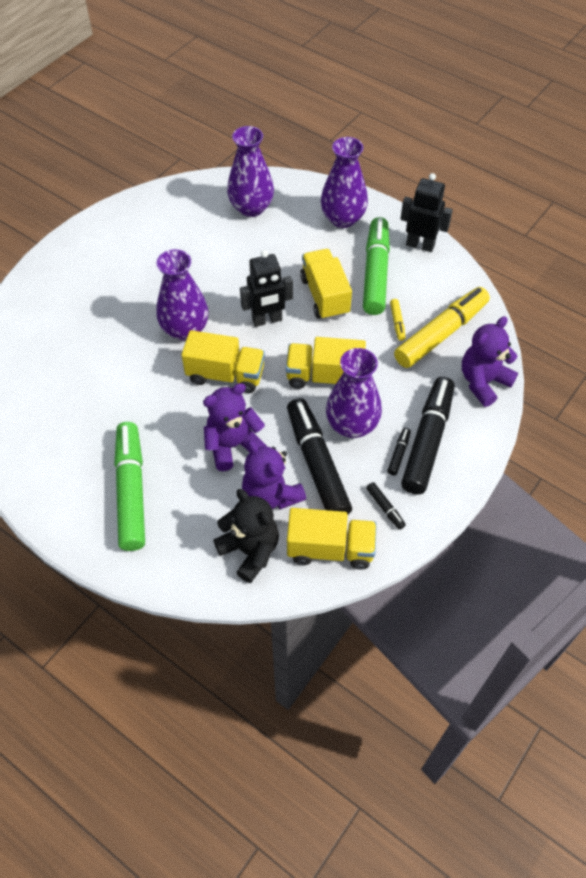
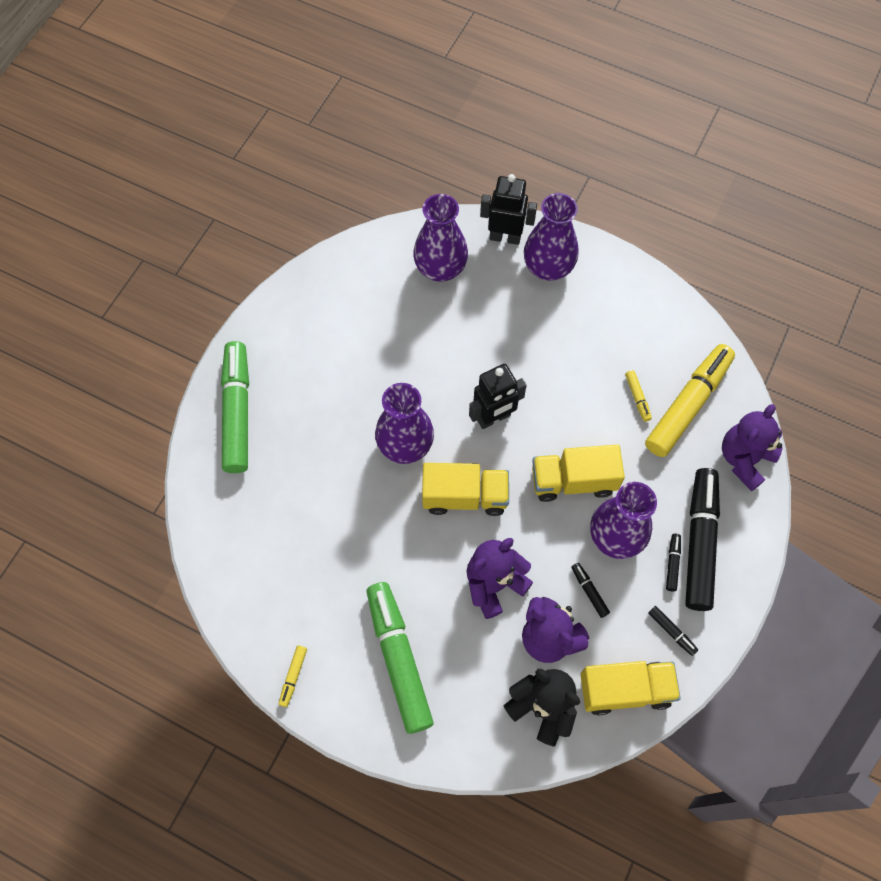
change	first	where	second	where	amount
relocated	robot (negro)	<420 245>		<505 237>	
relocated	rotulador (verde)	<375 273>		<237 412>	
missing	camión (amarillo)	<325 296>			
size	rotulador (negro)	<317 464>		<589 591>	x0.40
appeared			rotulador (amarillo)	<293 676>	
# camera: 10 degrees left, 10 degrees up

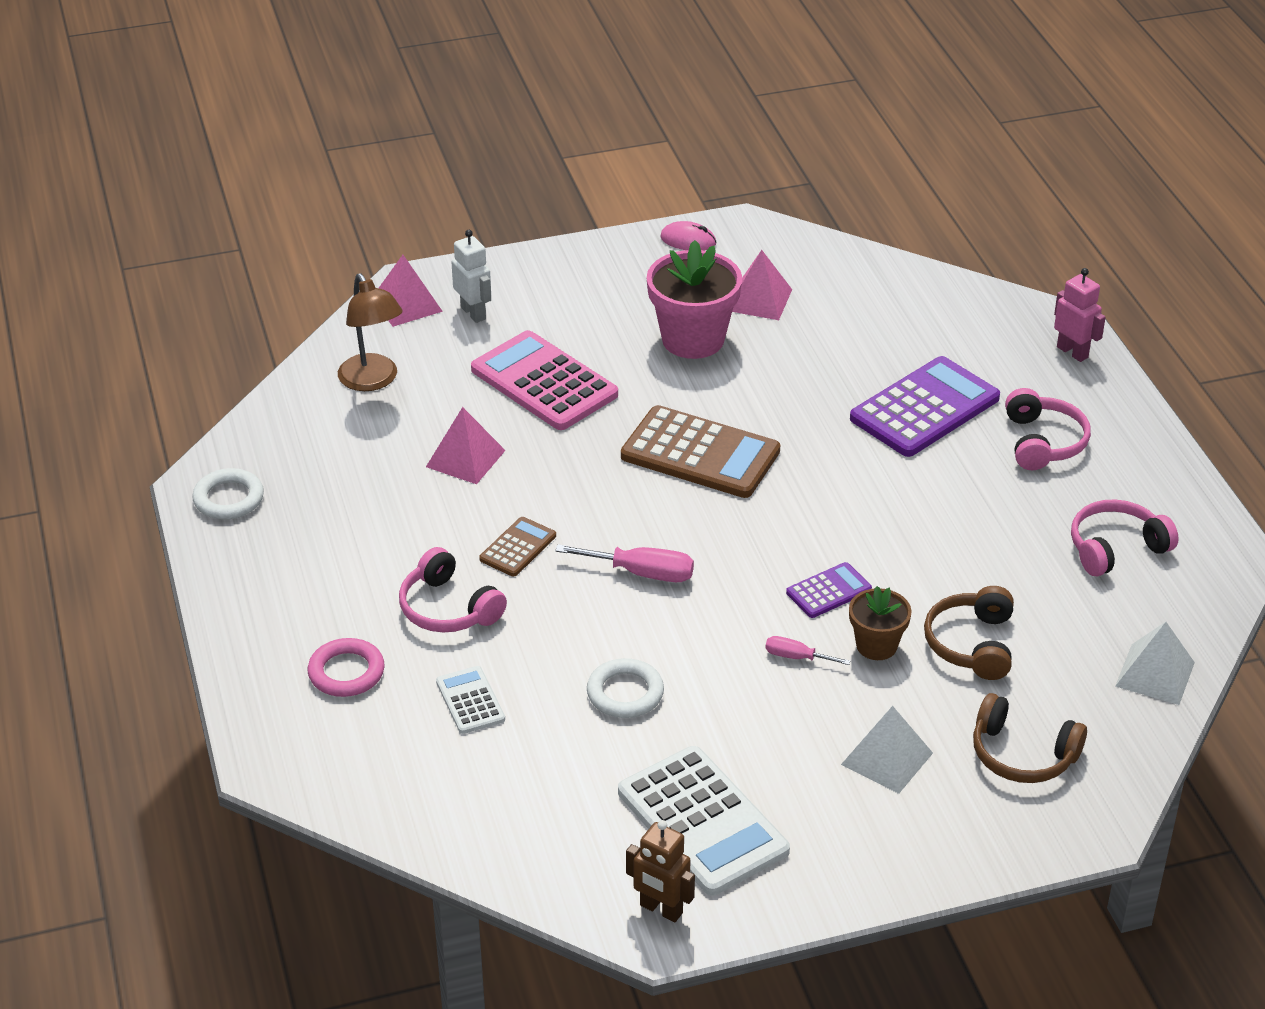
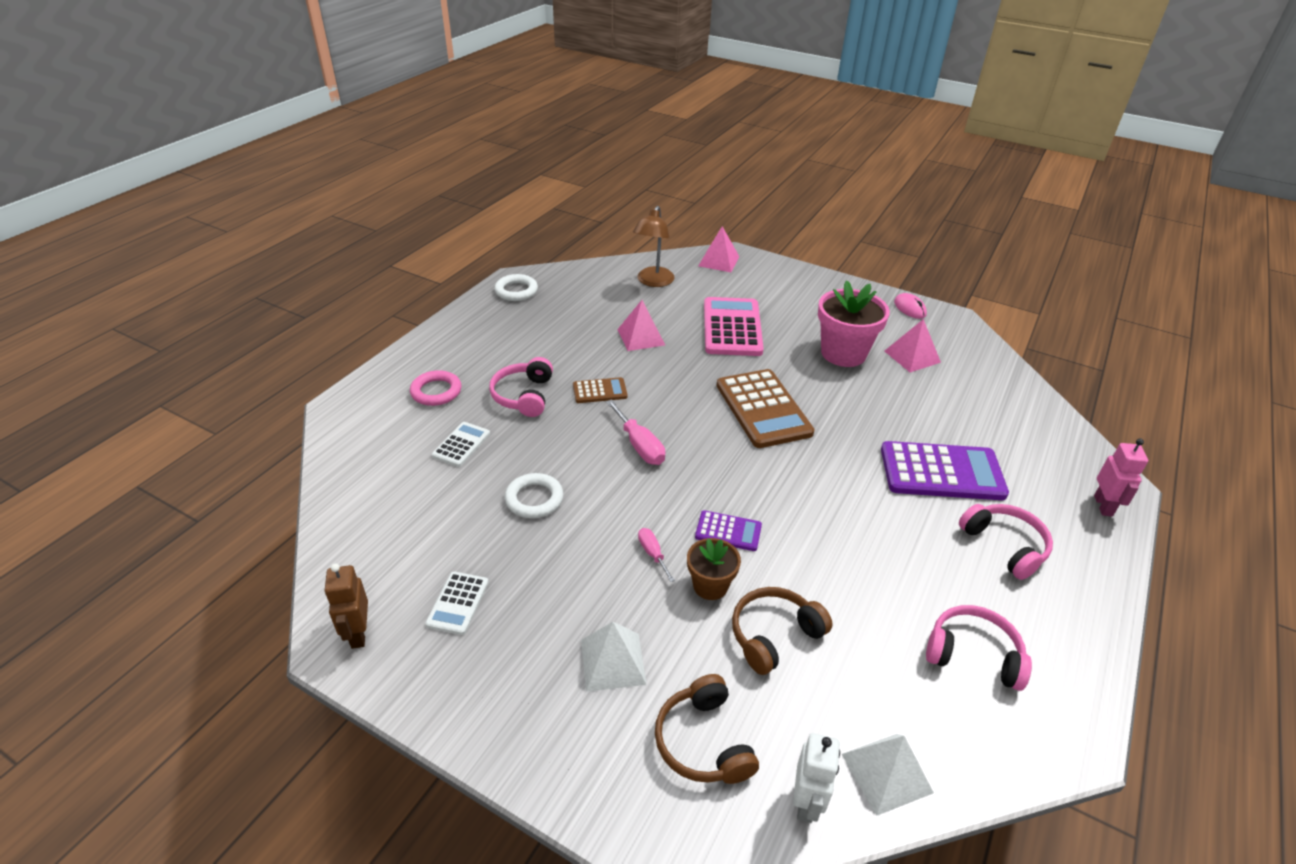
change	first	where	second	where	amount
relocated	robot (blanco)	<473 313>		<806 802>	
spun	auriculares (rosa)	<1043 442>		<1005 546>	75 degrees counterclockwise
size	calculadora (blanco)	<702 821>		<458 603>	x0.50
# camera: 45 degrees right, 0 degrees up

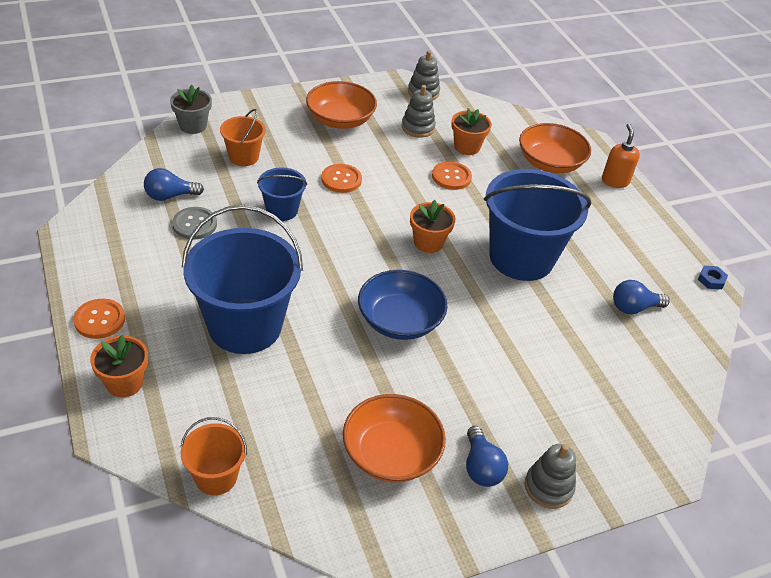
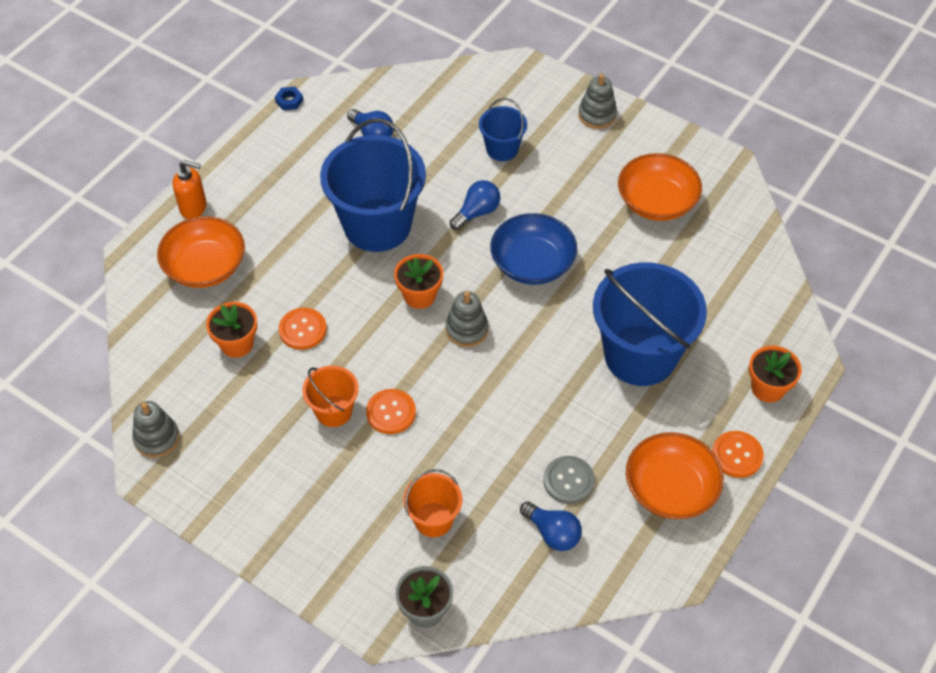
change	first	where	second	where	amount
relocated	cuenco (naranja)	<340 120>		<670 489>	
relocated	juguete apilable (gris)	<418 127>		<467 329>	
spun	dispensador de jabón (naranja)	<615 181>		<194 208>	135 degrees counterclockwise
relocated	balde (azul)	<282 210>		<502 149>	
relocated	balde (naranja)	<216 477>		<334 411>	
relocated	bombilla (azul)	<481 467>		<477 212>	
# camera: 120 degrees left, 10 degrees up

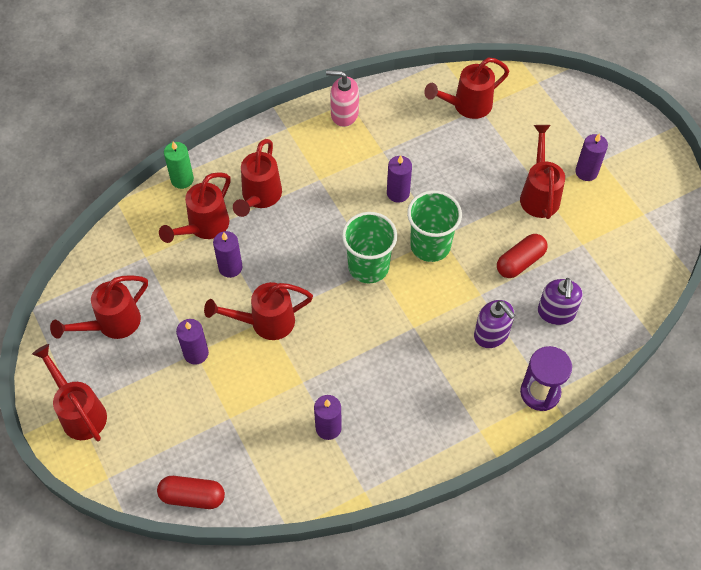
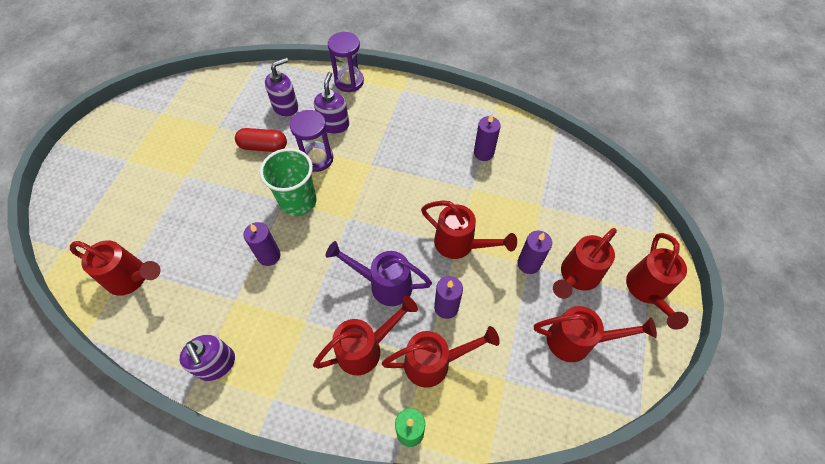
change	first	where	second	where	amount
colour	dispensador de jabón (rosa)	<344 114>	dispensador de jabón (morado)	<216 364>	
relocated	regadera (rojo)	<539 194>		<576 277>	
missing	vela (morado)	<586 172>			
missing	vaso (verde)	<368 266>			
missing	cápsula (rojo)	<192 496>			
appeared			reloj de arena (morado)	<317 159>	
appeared			regadera (morado)	<384 284>	
# camera: 135 degrees left, 0 degrees up

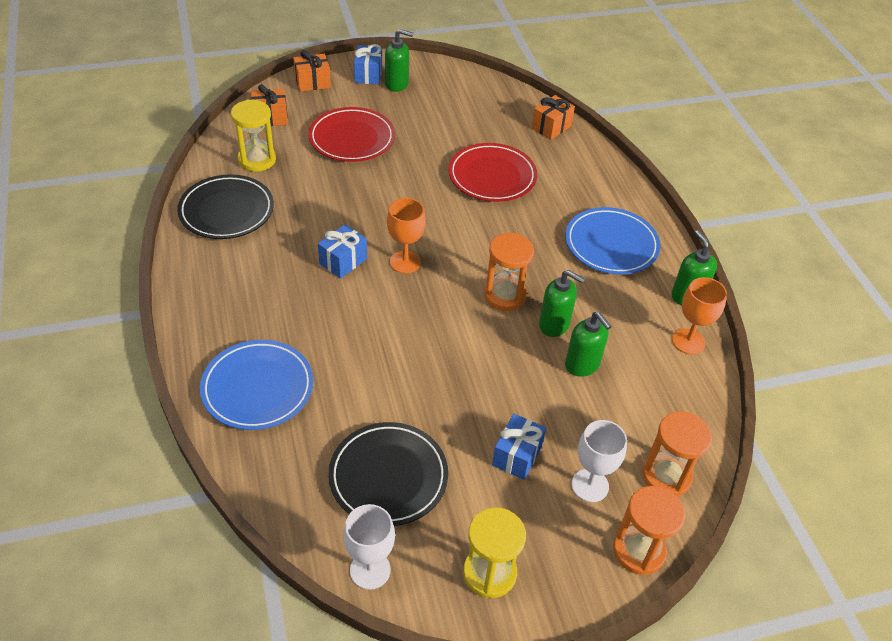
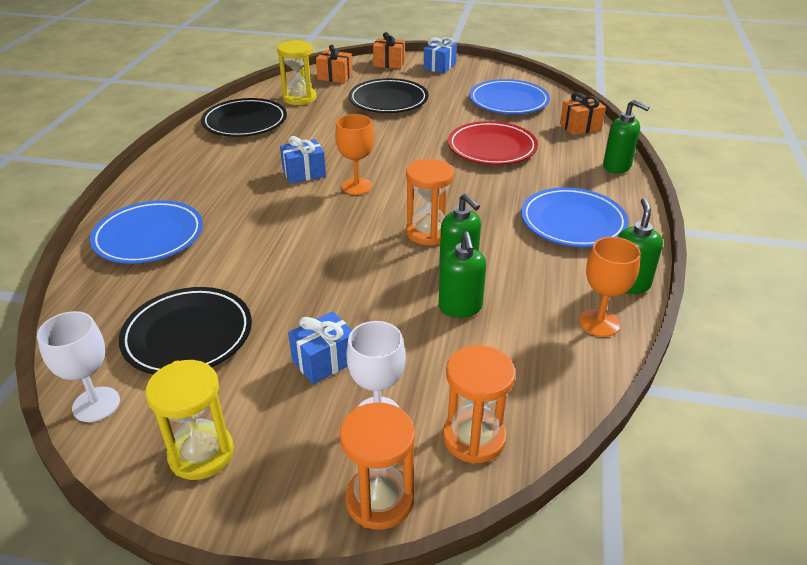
change	first	where	second	where	amount
relocated	dispensador de jabón (verde)	<397 84>		<617 166>	
colour	plato (rojo)	<352 139>	plato (negro)	<388 100>	
appeared			plato (azul)	<508 101>	
# camera: 30 degrees right, 10 degrees down

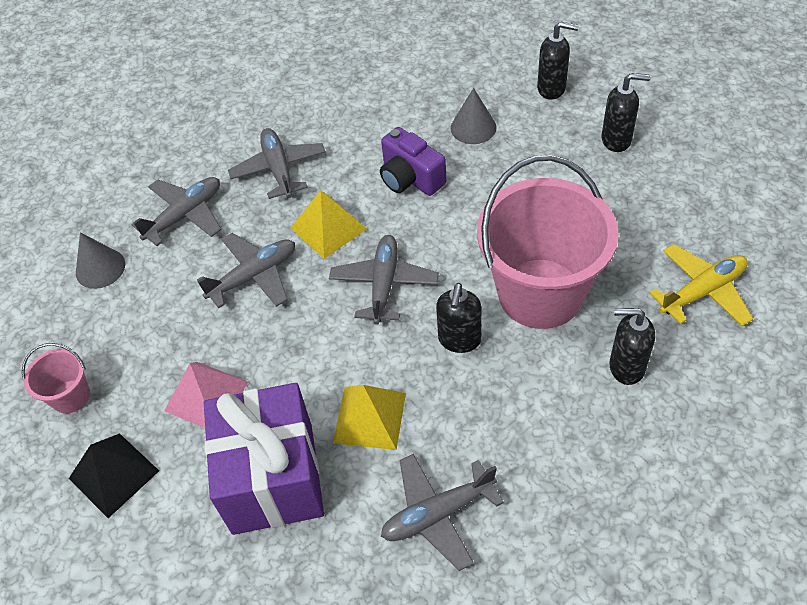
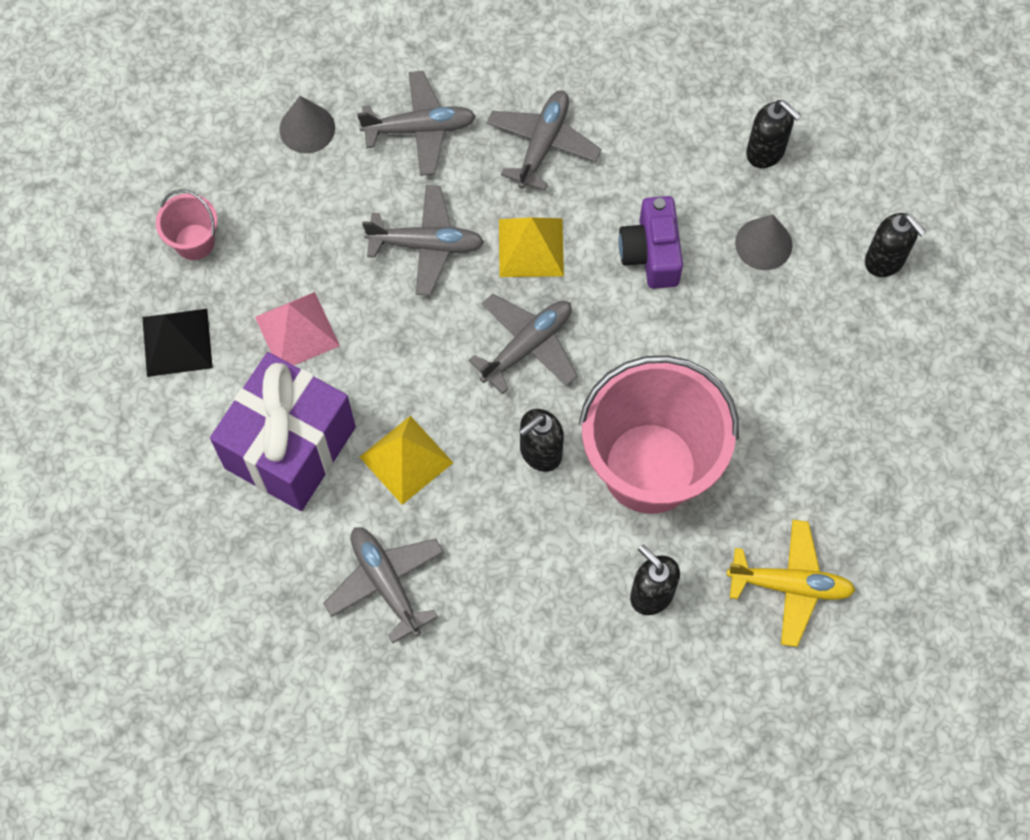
change	first	where	second	where	amount
relocated	dispensador de jabón (negro)	<616 140>		<766 152>	
spun	avión (gris)	<438 514>		<386 583>	45 degrees clockwise
# camera: 35 degrees right, 15 degrees up

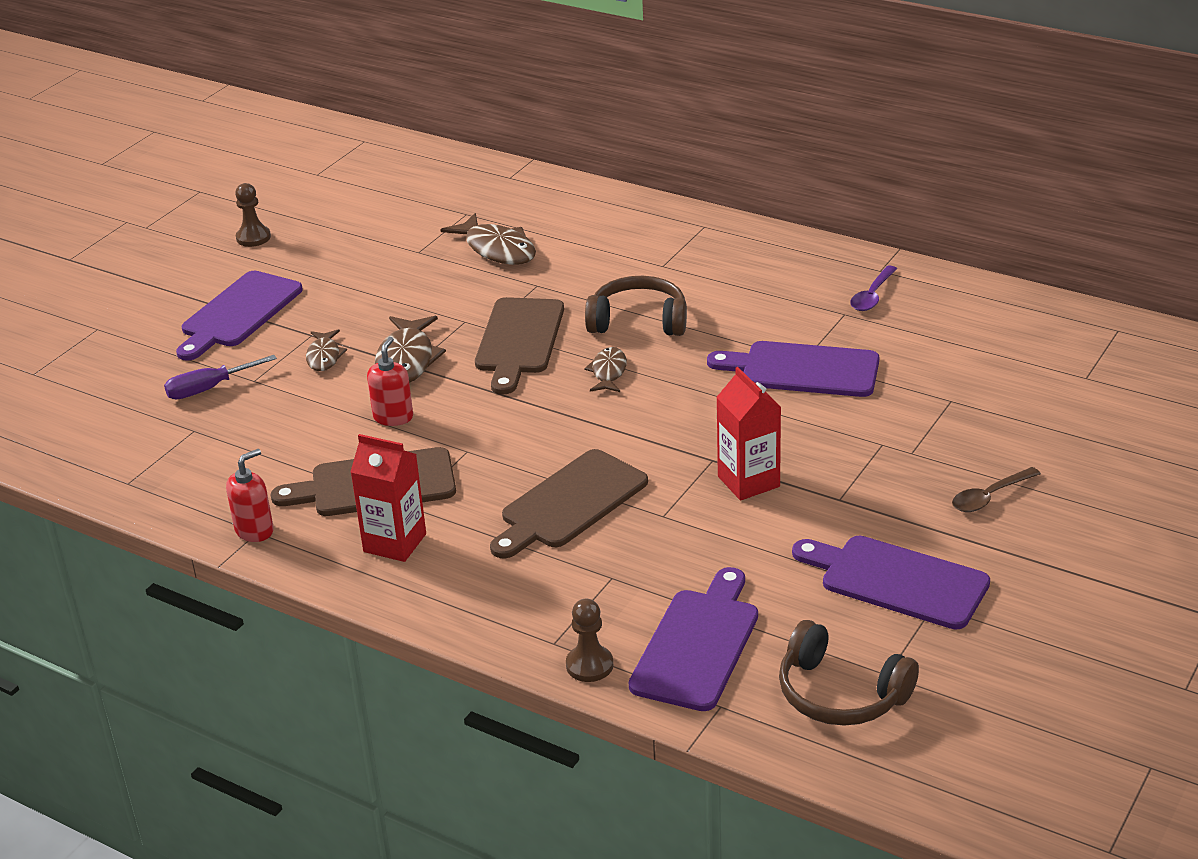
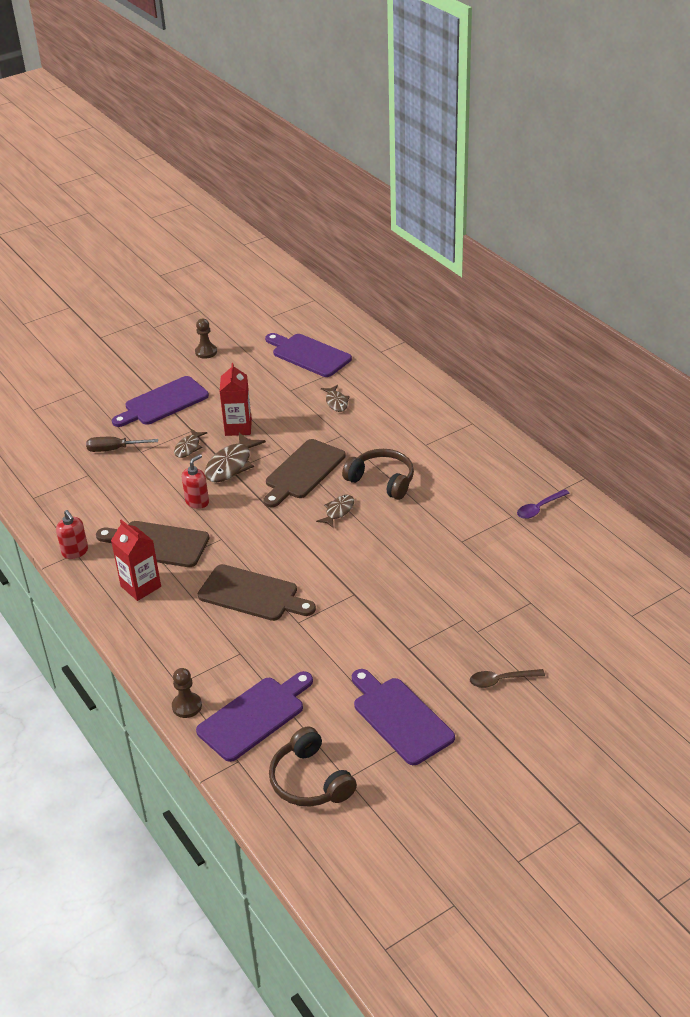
change	first	where	second	where	amount
size	pez (marrón)	<497 249>		<336 402>	x0.59
relocated	tabla de cortar (morado)	<803 369>		<309 354>	
colour	destornillador (morado)	<209 388>	destornillador (marrón)	<114 449>	
relocated	cartón de leche (rojo)	<748 481>		<238 427>	
spun	dispensador de jabón (rojo)	<254 530>		<75 552>	75 degrees clockwise
spun	tabla de cortar (marrón)	<569 503>		<252 594>	135 degrees counterclockwise
# camera: 25 degrees right, 5 degrees up

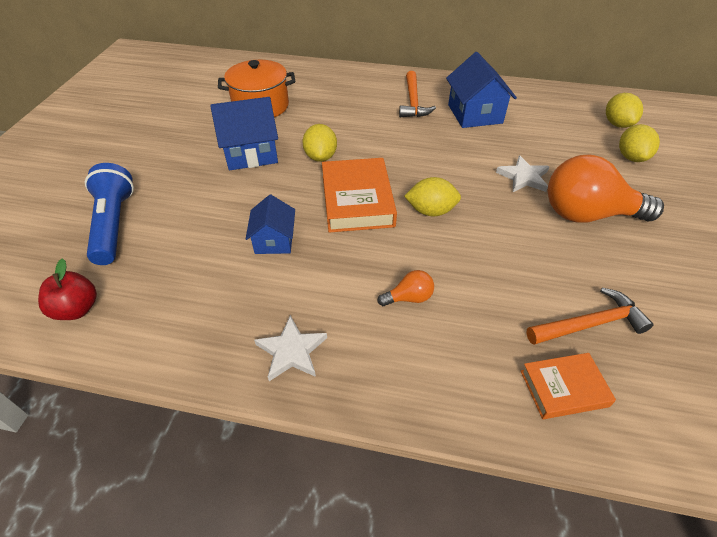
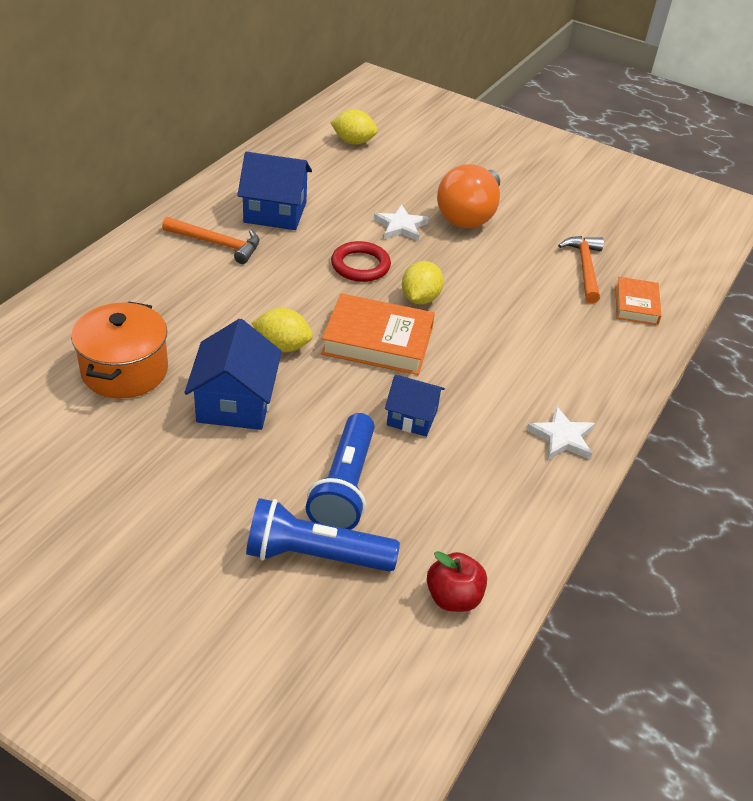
change	first	where	second	where	amount
missing	limón (amarillo)	<631 157>			
missing	bombilla (naranja)	<409 298>			
appeared			anillo (rojo)	<360 265>	
appeared			lámpara de mano (azul)	<344 486>	
# camera: 75 degrees left, 5 degrees down

